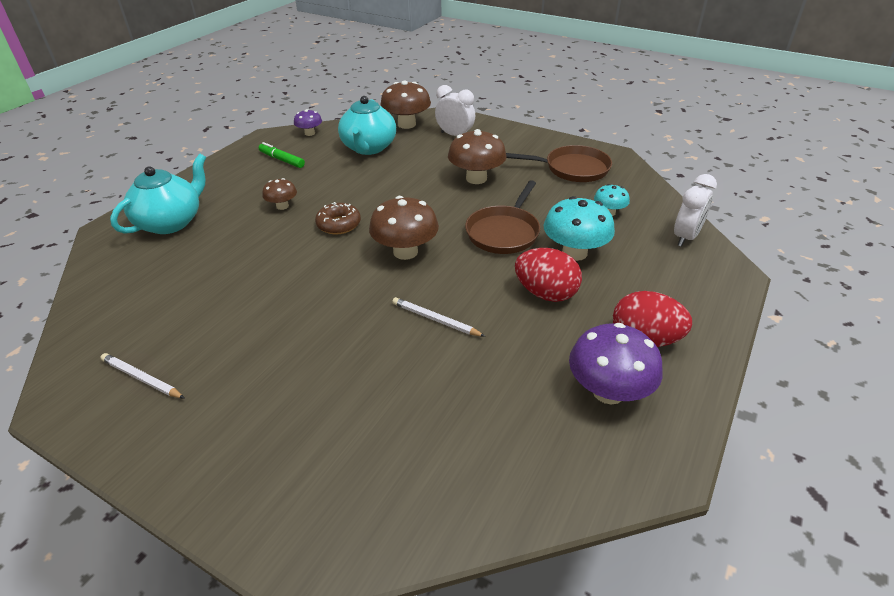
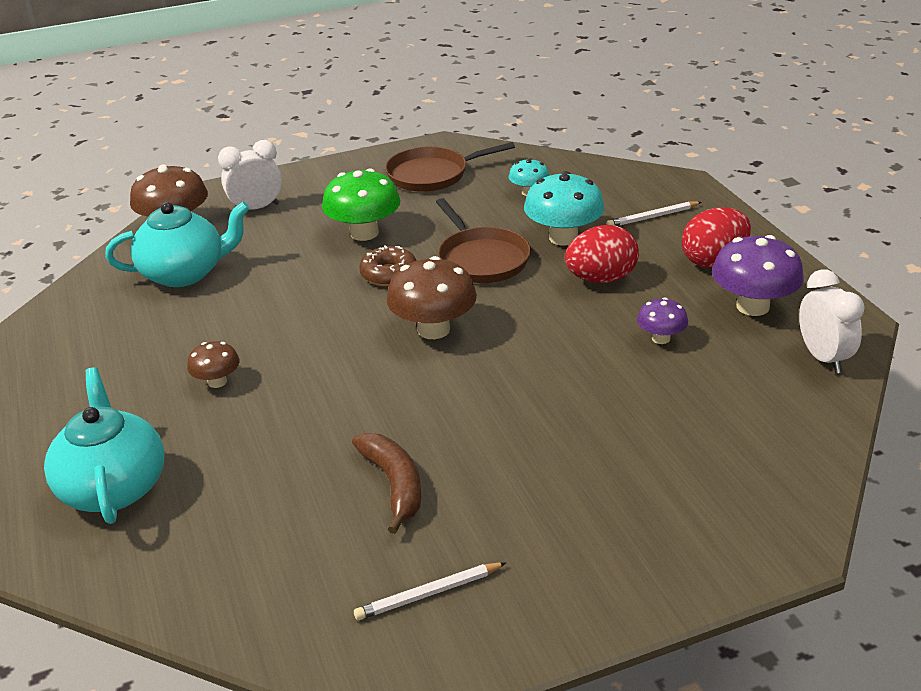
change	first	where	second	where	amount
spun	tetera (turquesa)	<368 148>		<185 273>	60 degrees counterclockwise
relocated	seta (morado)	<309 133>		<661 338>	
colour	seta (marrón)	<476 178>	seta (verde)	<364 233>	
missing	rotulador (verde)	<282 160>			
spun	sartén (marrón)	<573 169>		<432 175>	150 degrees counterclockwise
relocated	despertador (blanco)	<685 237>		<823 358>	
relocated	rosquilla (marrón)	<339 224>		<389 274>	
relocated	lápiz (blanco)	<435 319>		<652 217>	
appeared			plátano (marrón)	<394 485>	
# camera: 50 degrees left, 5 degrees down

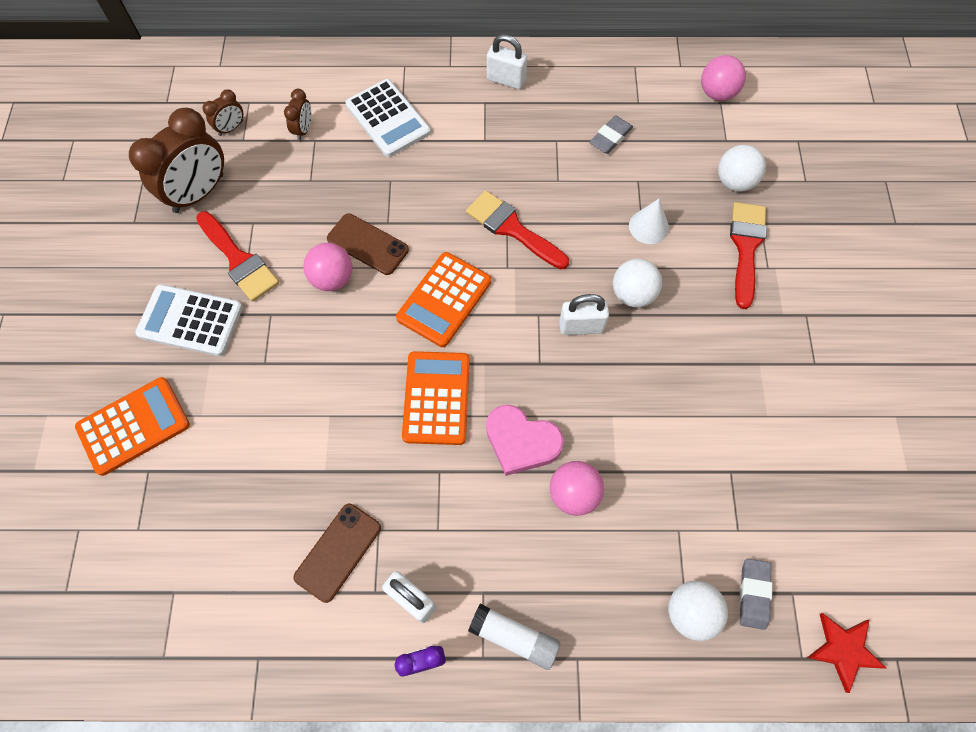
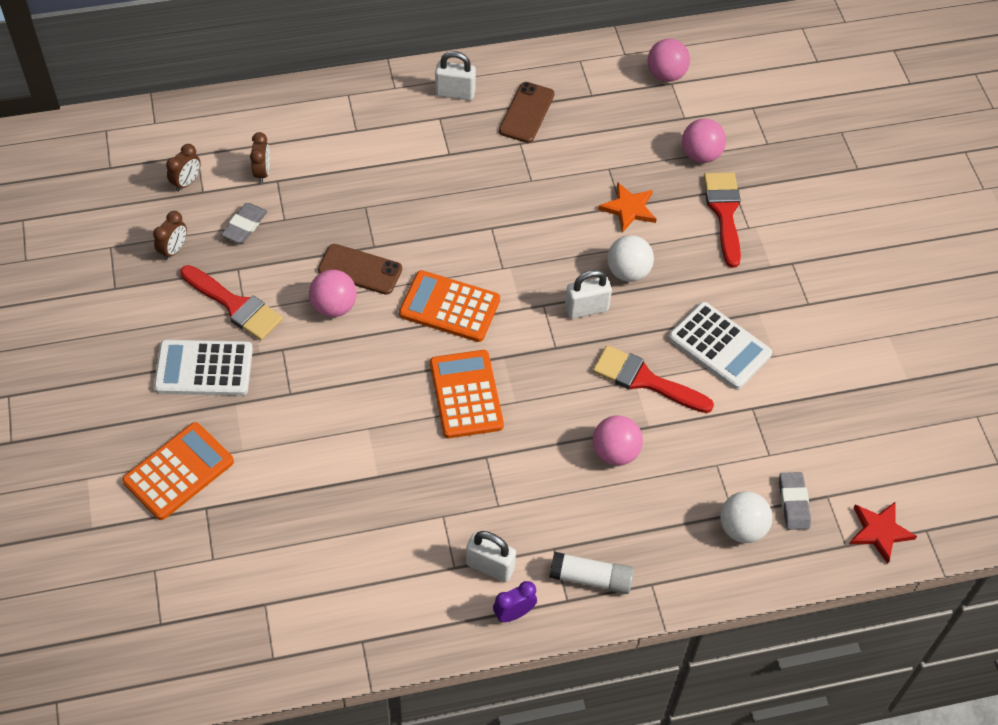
change	first	where	second	where	amount
relocated	calculadora (blanco)	<388 119>		<719 346>	
size	despertador (marrón)	<199 193>		<174 250>	x0.47
relocated	goma de borrar (gris)	<610 137>		<245 226>	
colour	pelota (blanco)	<734 182>	pelota (rosa)	<701 155>	
relocated	pincel (rojo)	<512 228>		<645 380>	
exchanged	cono (blanco)	<648 226>	estrella (naranja)	<628 209>	
spun	calculadora (naranja)	<444 300>		<449 307>	90 degrees clockwise
missing	corazón (rosa)	<521 442>			
relocated	móvil (marrón)	<338 552>		<526 113>	
# camera: 15 degrees left, 10 degrees down

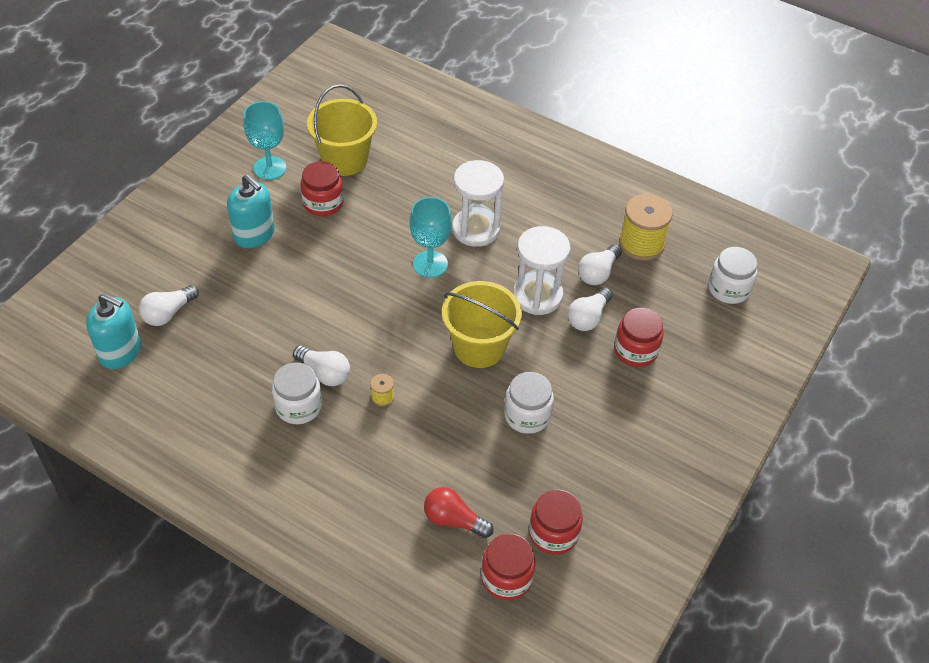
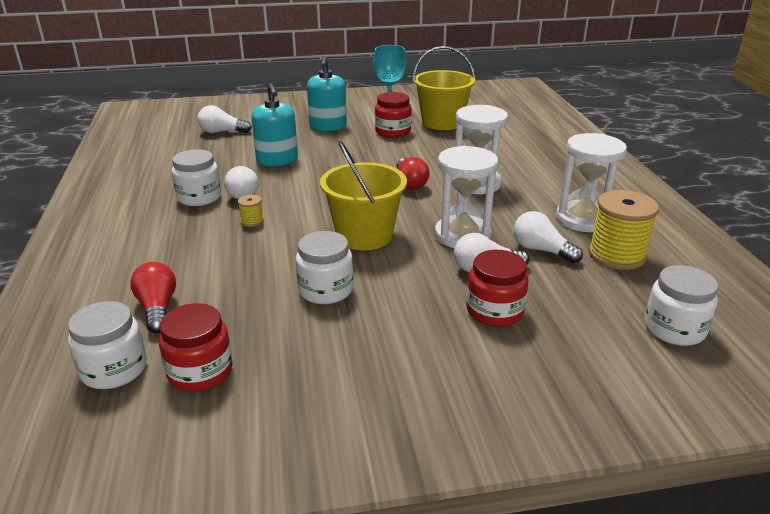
change	first	where	second	where	amount
exchanged	copa (turquesa)	<430 264>	bombilla (rojo)	<410 183>	
spun	bombilla (blanco)	<598 273>		<541 250>	45 degrees clockwise
relocated	dispensador de jabón (turquesa)	<120 351>		<277 160>	
colour	tarro (rojo)	<506 578>	tarro (blanco)	<114 369>	
appeared			reloj de arena (blanco)	<583 219>	
# camera: 50 degrees right, 20 degrees down

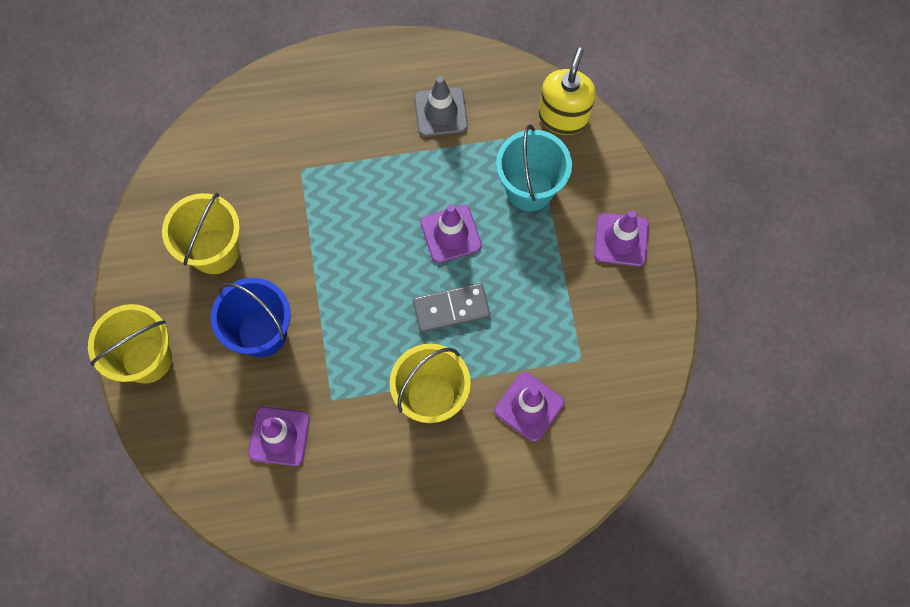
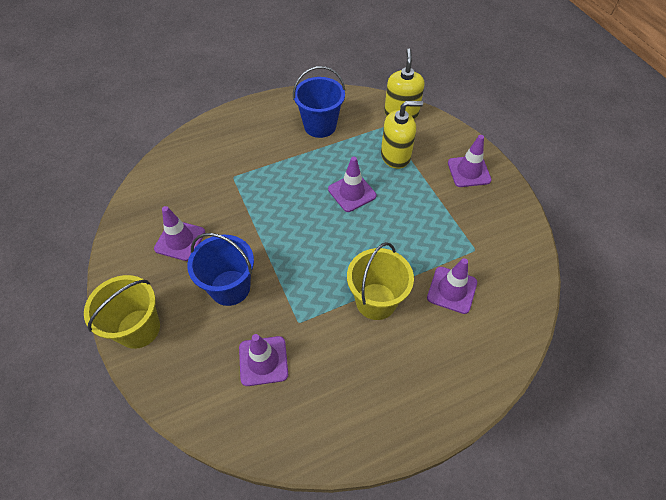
change	first	where	second	where	amount
exchanged	cono de tráfico (gris)	<441 112>	balde (azul)	<320 126>	
exchanged	balde (turquesa)	<529 189>	dispensador de jabón (amarillo)	<395 156>	
exchanged	balde (amarillo)	<215 251>	cono de tráfico (morado)	<180 240>	
missing	ficha de dominó (gris)	<451 308>			
# camera: 15 degrees left, 15 degrees down

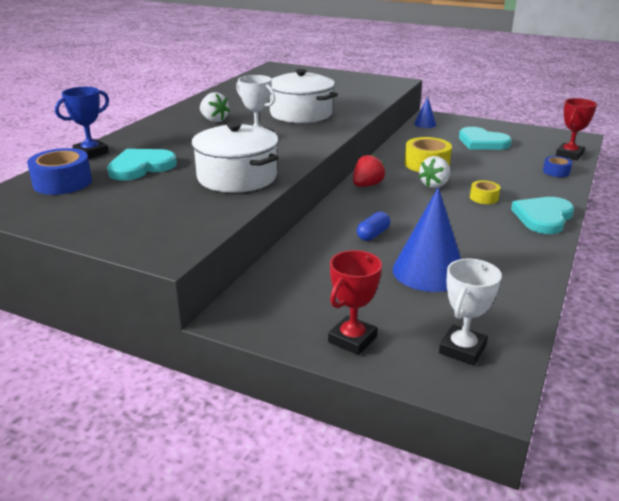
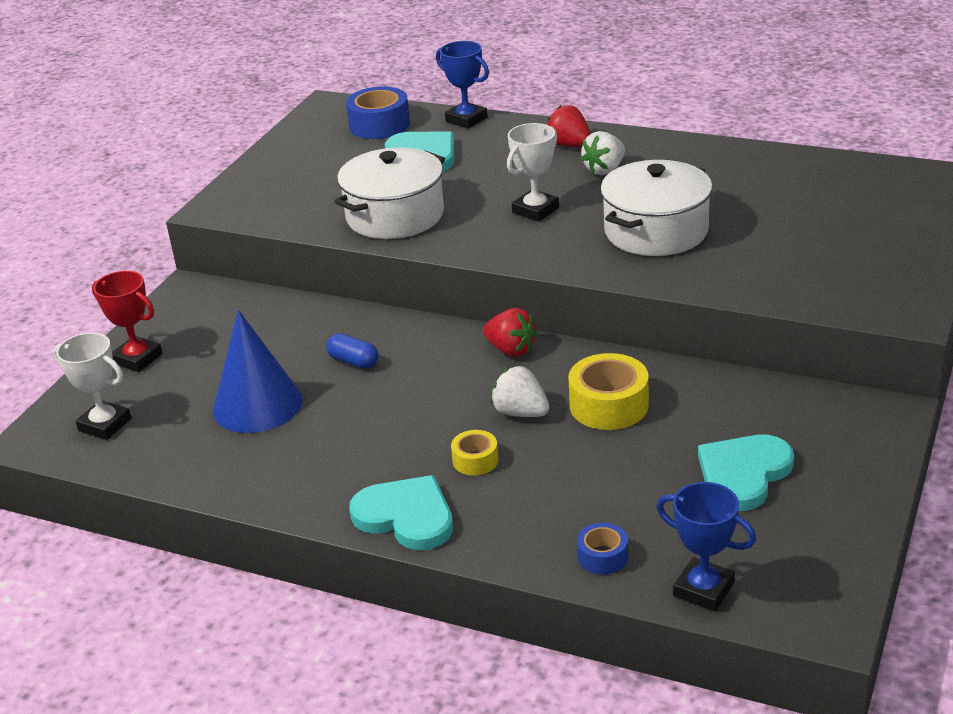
change	first	where	second	where	amount
missing	cono (azul)	<425 124>			
colour	trofeo (rojo)	<569 154>	trofeo (azul)	<703 589>	
appeared			fresa (rojo)	<569 145>	
# camera: 90 degrees right, 5 degrees up

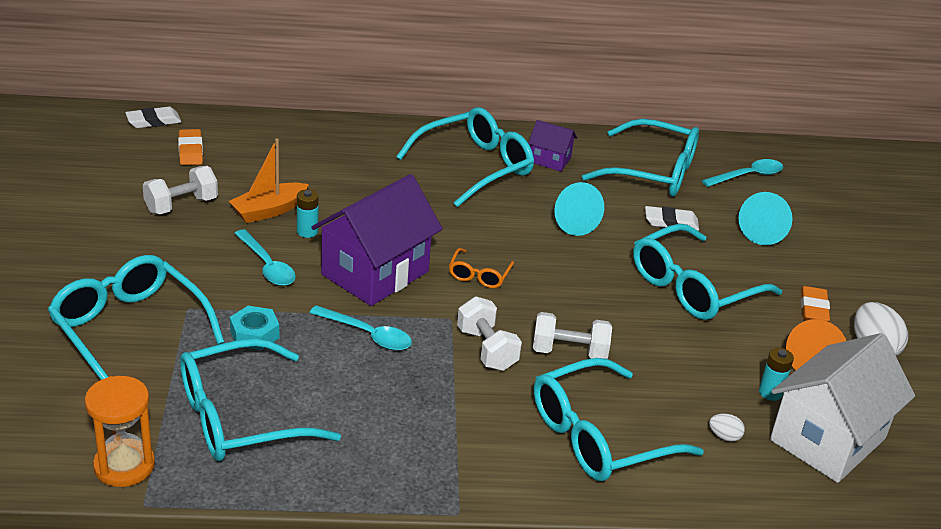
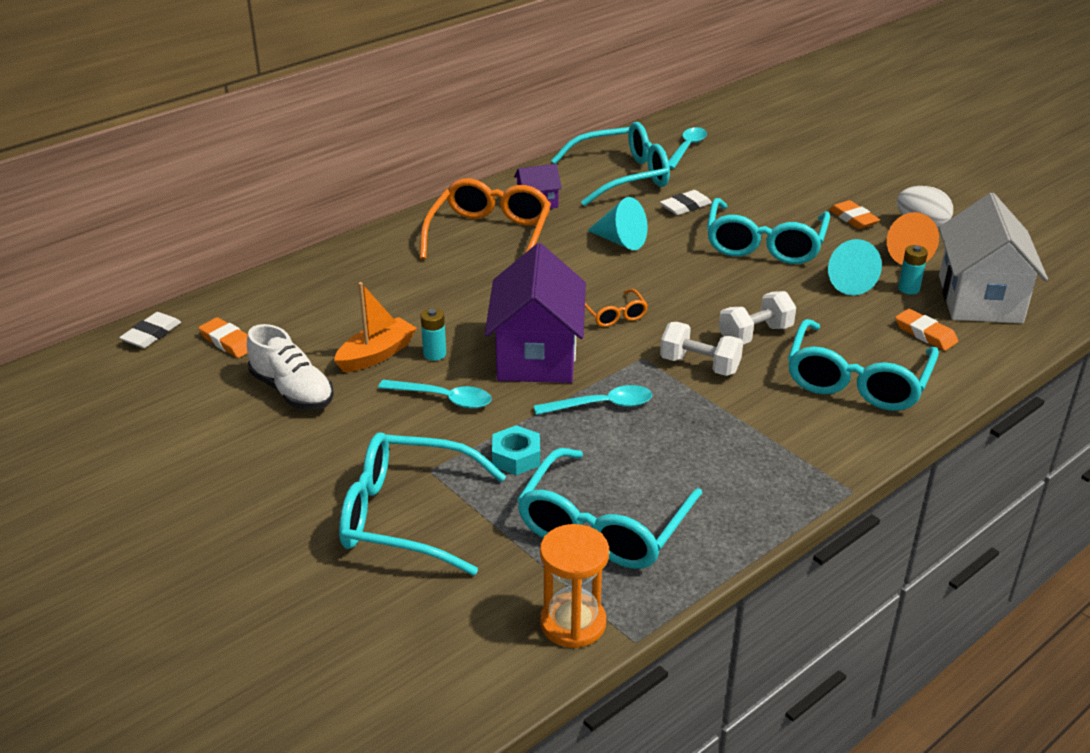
change	first	where	second	where	amount
colour	gafas (turquesa)	<475 167>	gafas (naranja)	<490 235>	
spun	barco (naranja)	<269 211>		<376 354>	150 degrees counterclockwise
exchanged	mancuerna (blanco)	<181 205>	zapato (blanco)	<292 391>	
relocated	cono (turquesa)	<763 232>		<846 282>	
exchanged	huevo (blanco)	<724 437>	goma de borrar (naranja)	<925 334>	
# camera: 35 degrees left, 0 degrees up

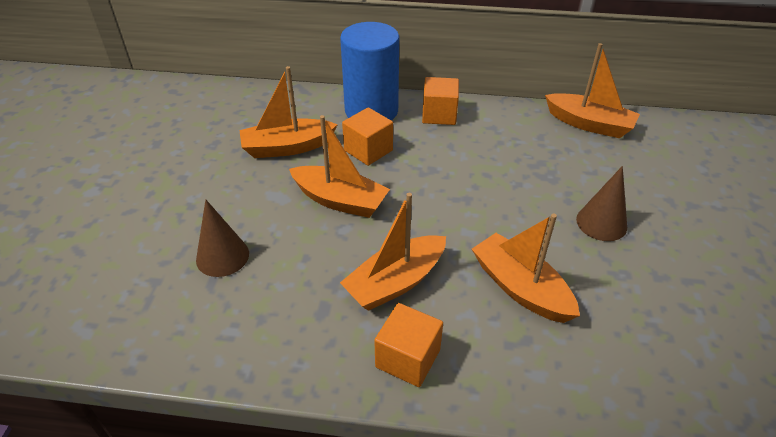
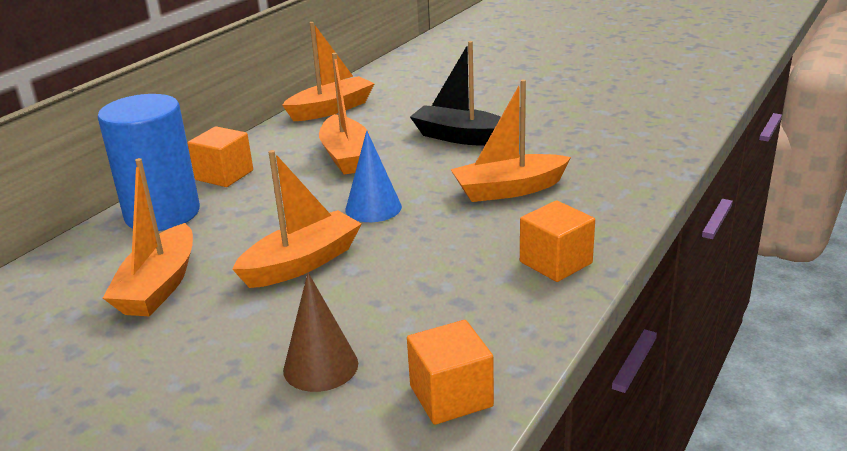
change	first	where	second	where	amount
relocated	cubo (naranja)	<368 150>		<451 396>	
exchanged	cono (marrón)	<601 223>	barco (negro)	<461 137>	
relocated	barco (naranja)	<395 282>		<346 156>	
appeared			cono (azul)	<373 208>	
# camera: 65 degrees left, 15 degrees down

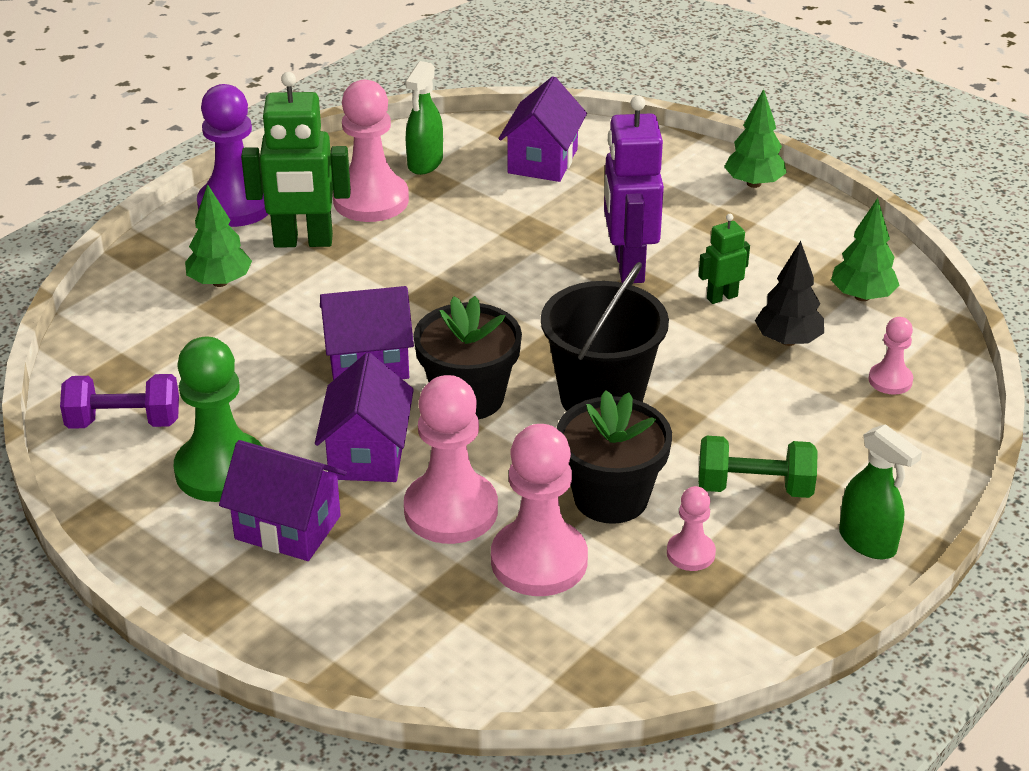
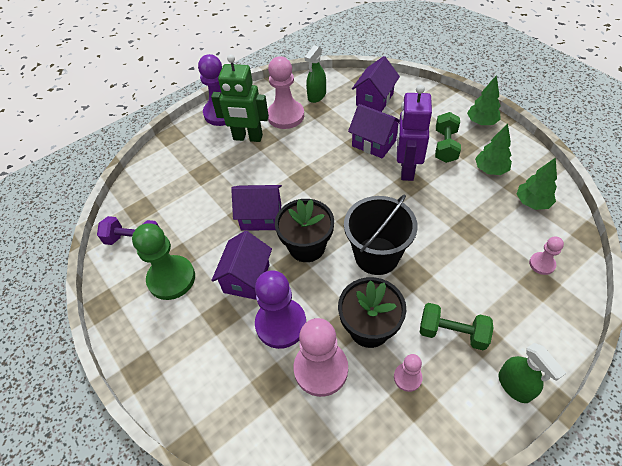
change	first	where	second	where	amount
relocated	árbol (verde)	<220 282>		<490 169>	
missing	robot (verde)	<721 297>			
missing	árbol (negro)	<788 340>			
colour	peón (rosa)	<451 510>	peón (morado)	<281 324>	
relocated	casa (morado)	<288 527>		<374 143>	
appeared			mancuerna (verde)	<445 146>	
# camera: 15 degrees right, 15 degrees up

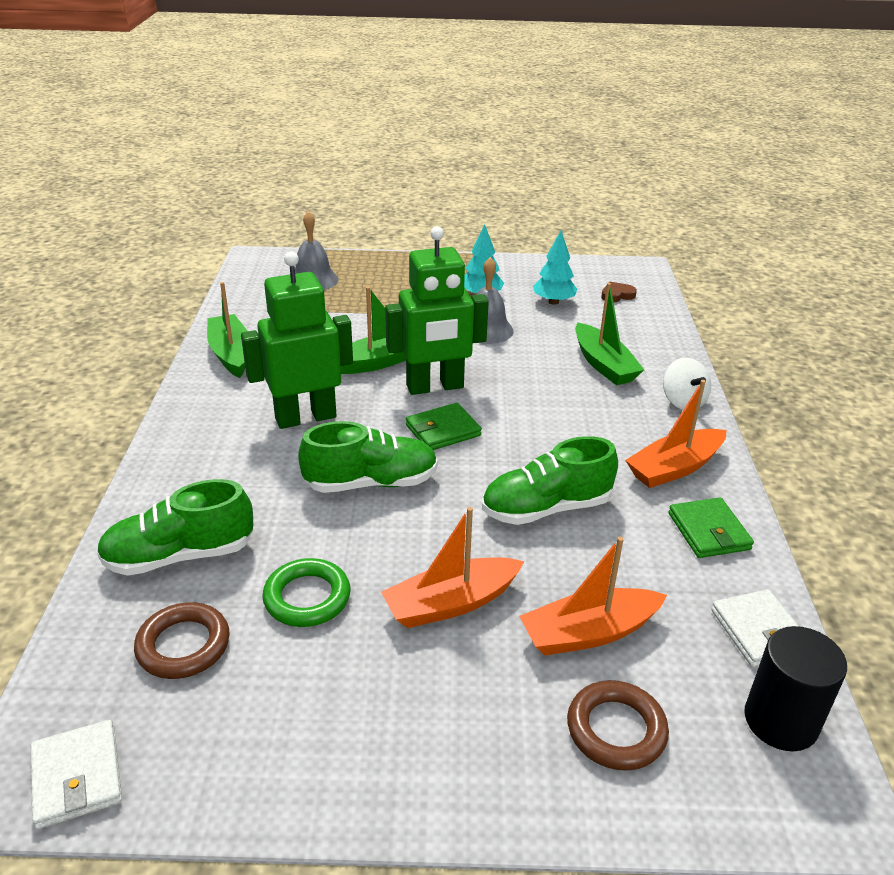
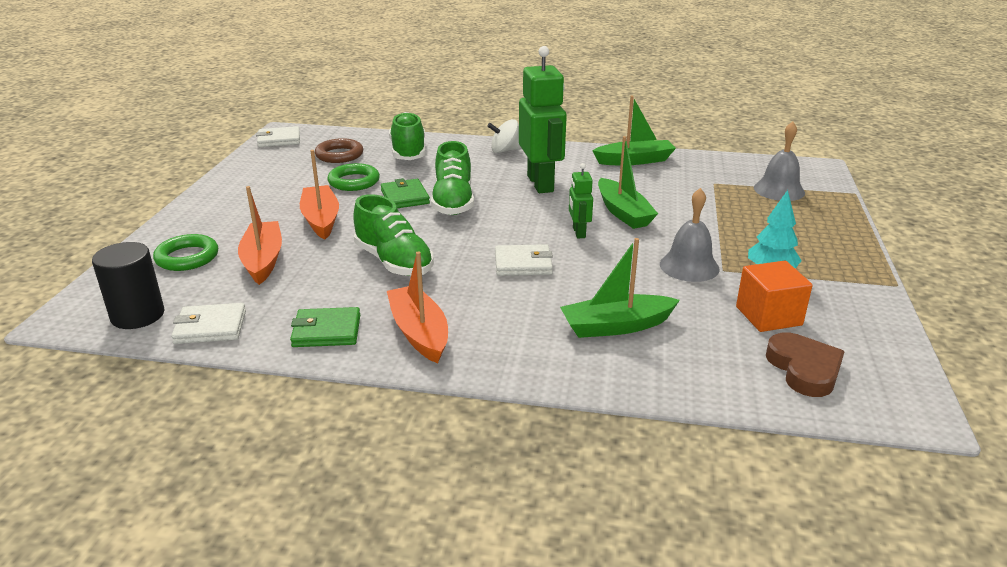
change	first	where	second	where	amount
size	robot (verde)	<435 387>		<578 232>	x0.48
exchanged	árbol (turquesa)	<553 302>	cubo (naranja)	<768 316>	
size	corazón (marrón)	<617 295>		<804 369>	x1.64
relocated	peonza (blanco)	<683 401>		<505 151>	
relocated	cartera (verde)	<443 430>		<405 197>	
spun	zapato (verde)	<546 508>		<394 262>	150 degrees clockwise
colour	anillo (marrón)	<616 730>	anillo (verde)	<187 257>	
appeared			cartera (blanco)	<523 264>	
# camera: 100 degrees right, 5 degrees down

